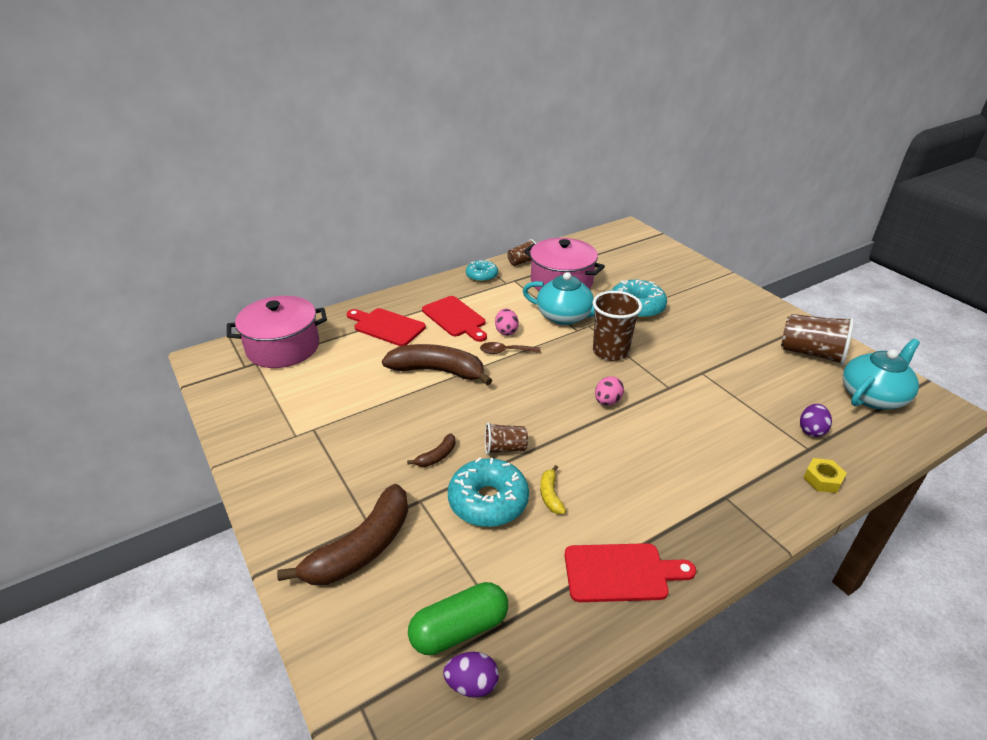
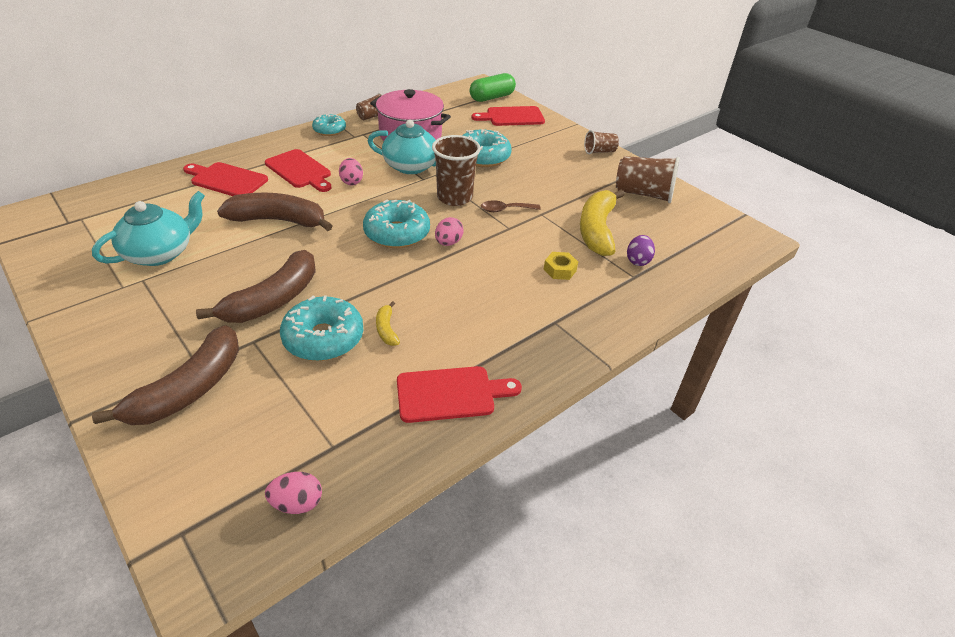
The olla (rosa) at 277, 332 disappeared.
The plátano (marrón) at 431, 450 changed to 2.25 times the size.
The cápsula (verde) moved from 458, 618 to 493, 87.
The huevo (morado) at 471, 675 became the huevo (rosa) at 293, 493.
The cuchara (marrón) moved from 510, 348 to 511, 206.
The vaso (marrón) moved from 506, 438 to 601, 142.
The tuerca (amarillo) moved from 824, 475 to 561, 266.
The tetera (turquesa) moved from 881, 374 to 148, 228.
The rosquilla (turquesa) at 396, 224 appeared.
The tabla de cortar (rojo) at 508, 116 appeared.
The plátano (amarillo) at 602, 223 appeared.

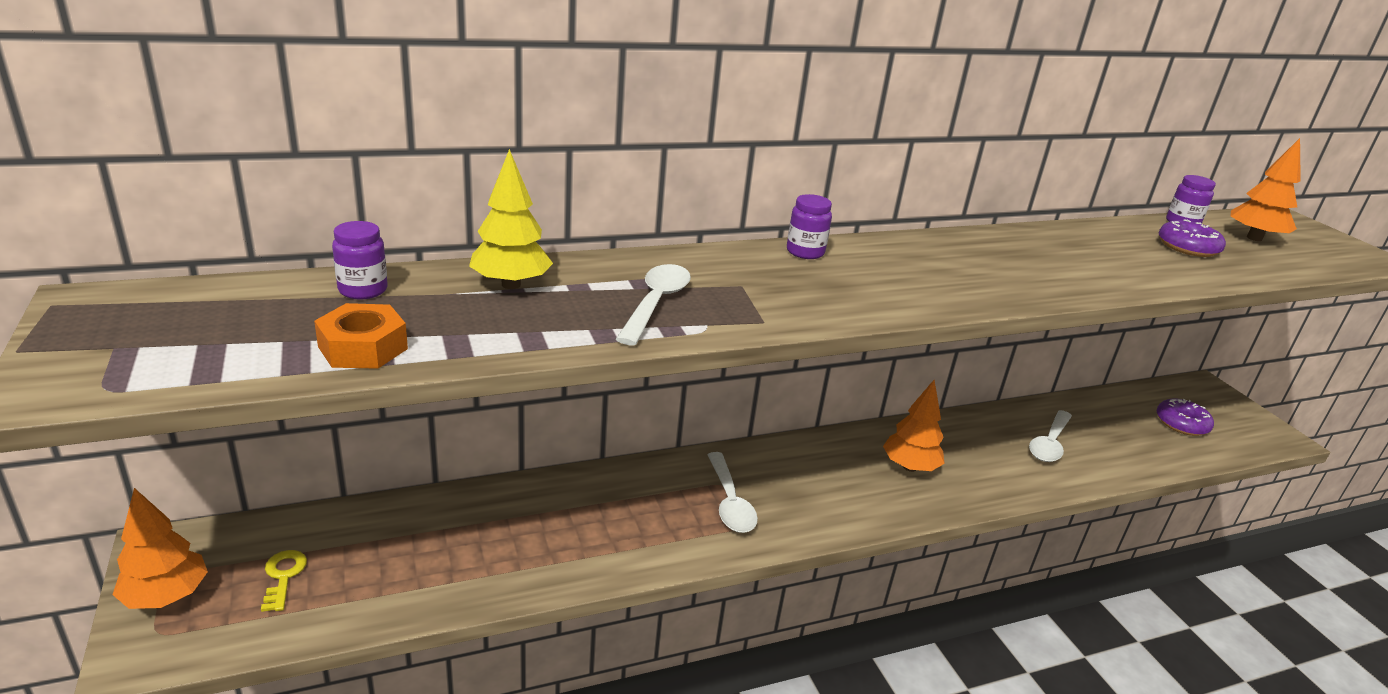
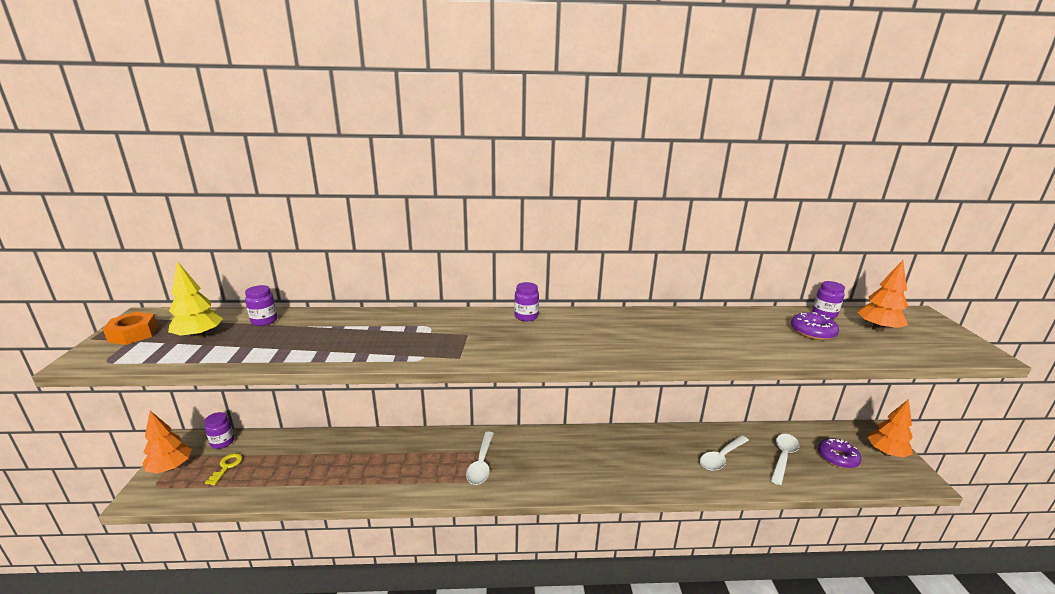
The tuerca (naranja) moved from 361, 336 to 130, 328.
The árbol (amarillo) moved from 511, 219 to 195, 300.
The cuchara (blanco) moved from 653, 304 to 784, 459.
The árbol (naranja) moved from 914, 426 to 890, 428.
The tarro (morado) at 219, 430 appeared.

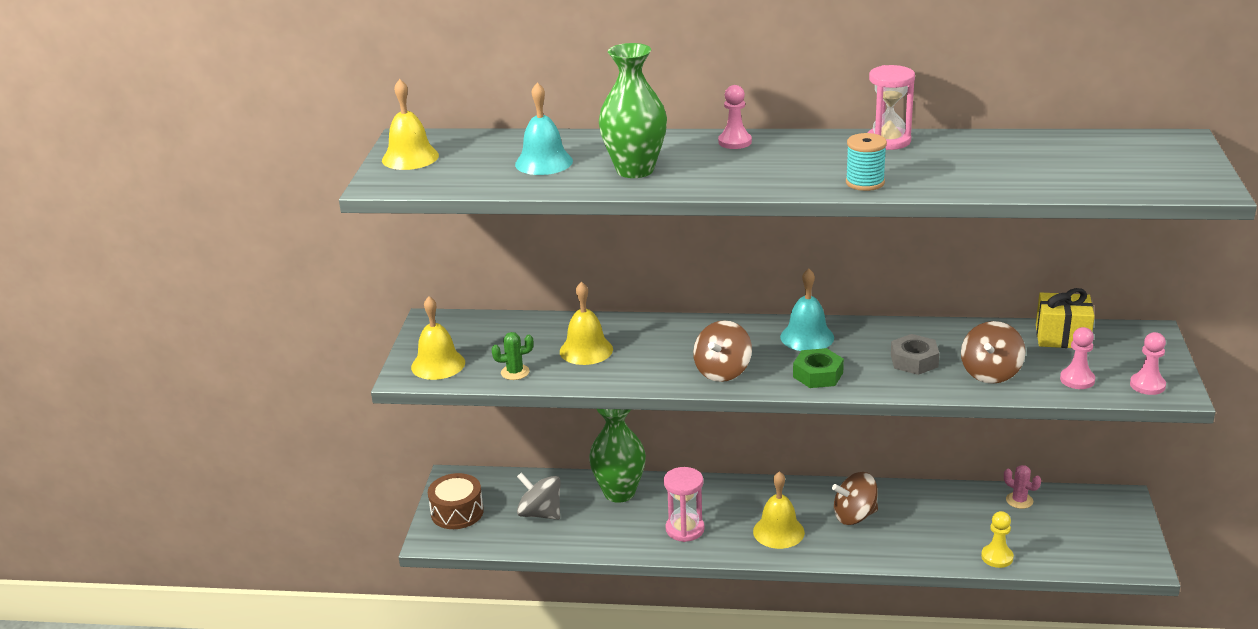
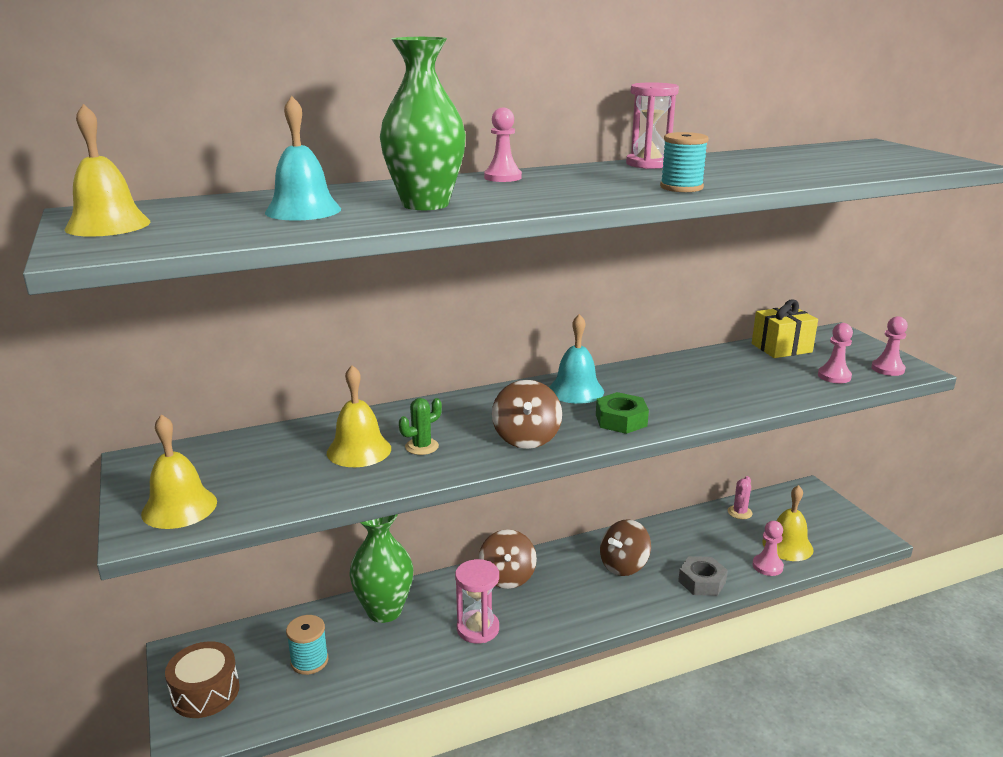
The cactus (verde) moved from 512, 356 to 420, 426.
The peonza (gris) at 538, 496 was replaced by the carrete (turquesa) at 307, 645.
The campana (amarillo) moved from 779, 510 to 788, 523.
The tuerca (gris) moved from 915, 354 to 703, 576.
The peonza (marrón) moved from 993, 352 to 508, 559.
The peón (amarillo) at 997, 539 became the peón (rosa) at 768, 548.
The cactus (rosa) at 1022, 487 turned 75 degrees counterclockwise.

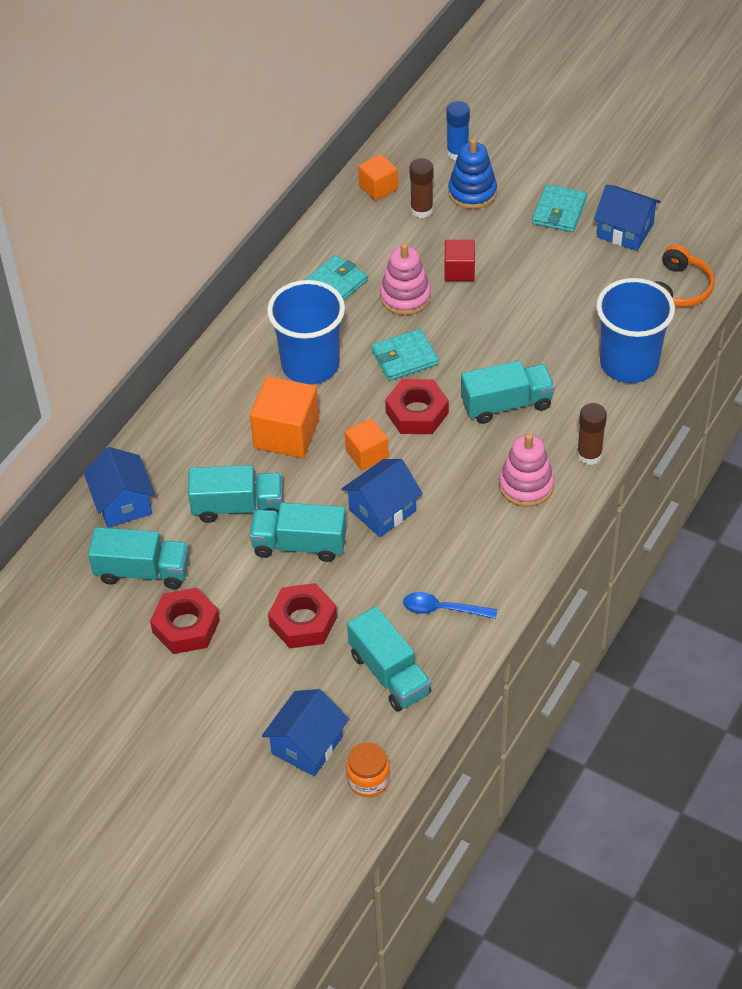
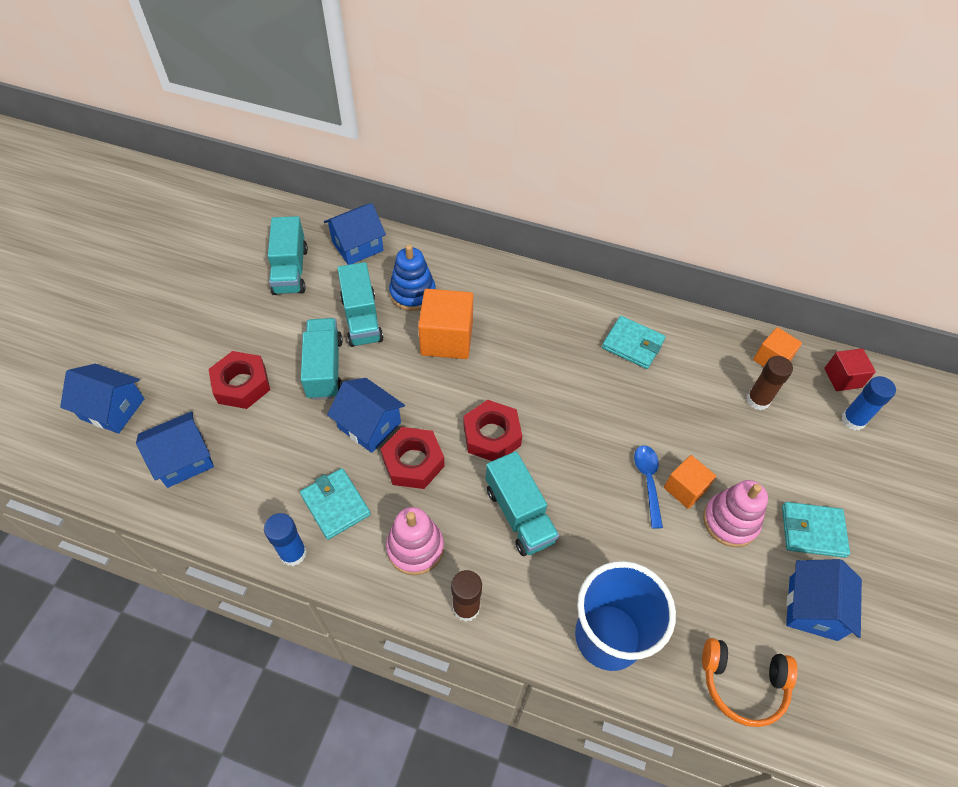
The tuerca (rojo) moved from 185, 621 to 413, 458.
The vaso (azul) at 306, 332 disappeared.
The cubo (naranja) moved from 367, 444 to 690, 482.
The tarro (naranja) at 368, 769 disappeared.
The camión (turquesa) at 389, 658 was replaced by the casa (azul) at 175, 449.
The cartera (turquesa) moved from 405, 355 to 335, 504.
The juguete apilable (rosa) moved from 405, 279 to 735, 513.
The cuchara (azul) moved from 450, 605 to 648, 487.
The cubo (rojo) moved from 460, 260 to 850, 369.
The juguete apilable (azul) moved from 472, 173 to 412, 278.
The barra de pegamento (azul) at 285, 539 appeared.

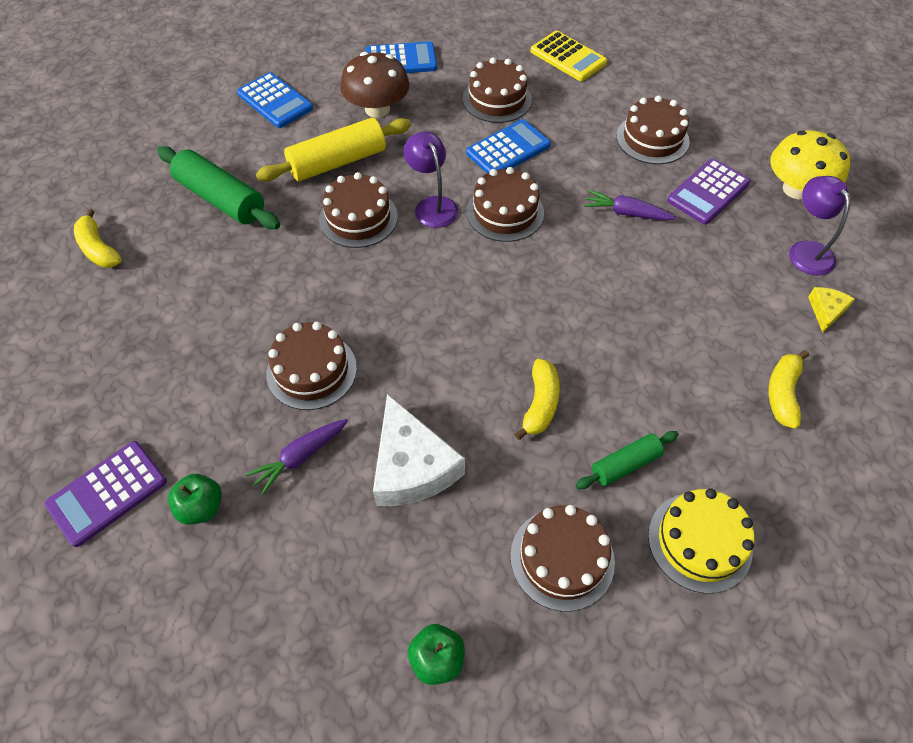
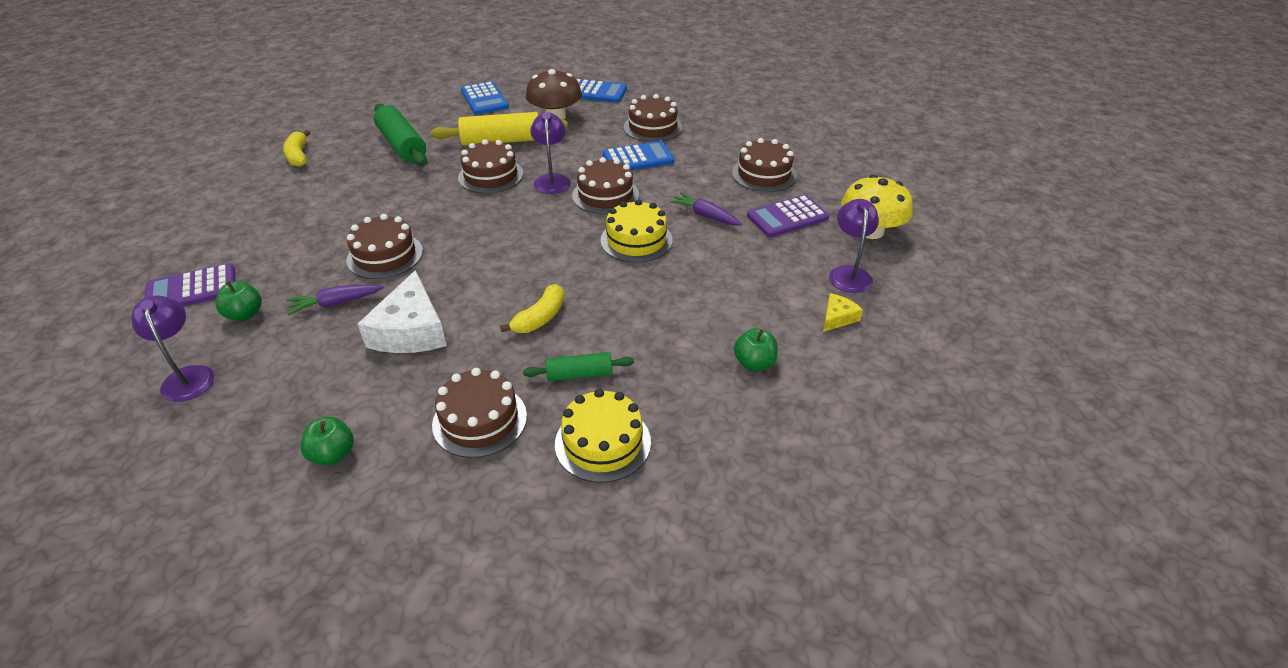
The calculadora (amarillo) at 568, 56 disappeared.
The plátano (amarillo) at 788, 389 was replaced by the manzana (verde) at 756, 349.
The lámpara (morado) at 173, 349 appeared.
The tarta (amarillo) at 636, 231 appeared.

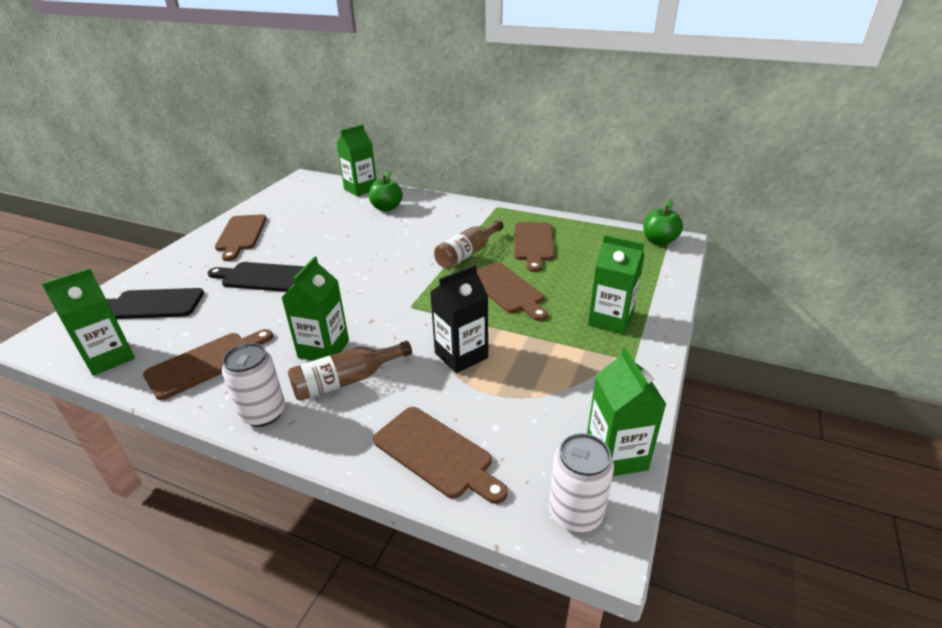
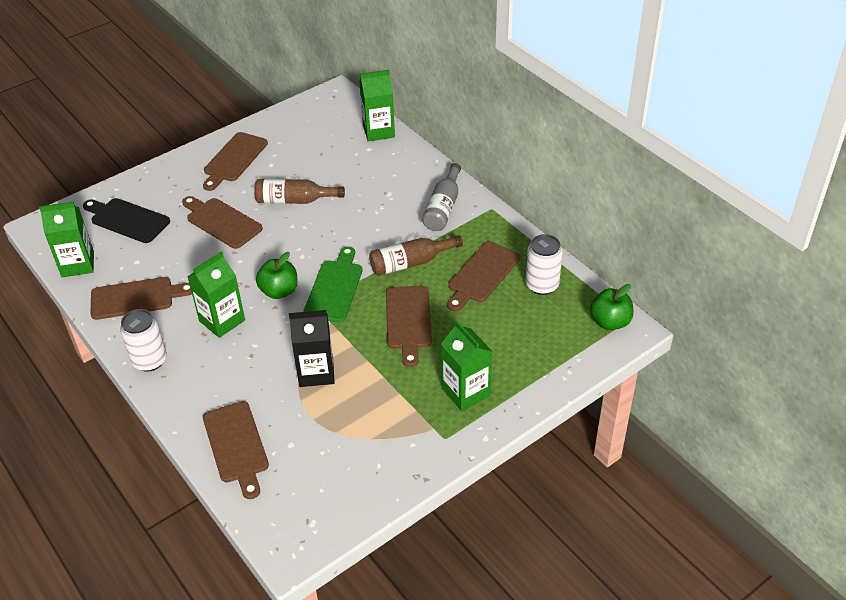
The tabla de cortar (negro) at 256, 277 became the tabla de cortar (marrón) at 222, 222.
The botella (marrón) moved from 350, 371 to 299, 191.
The manzana (verde) moved from 386, 190 to 277, 275.
The lata (blanco) moved from 581, 482 to 544, 264.
The cartón de leche (verde) at 627, 411 disappeared.
The tabla de cortar (verde) at 333, 284 appeared.
The botella (gris) at 441, 197 appeared.

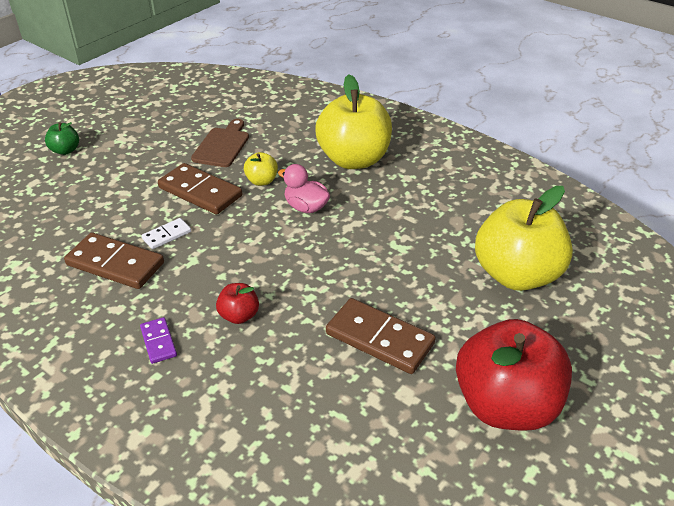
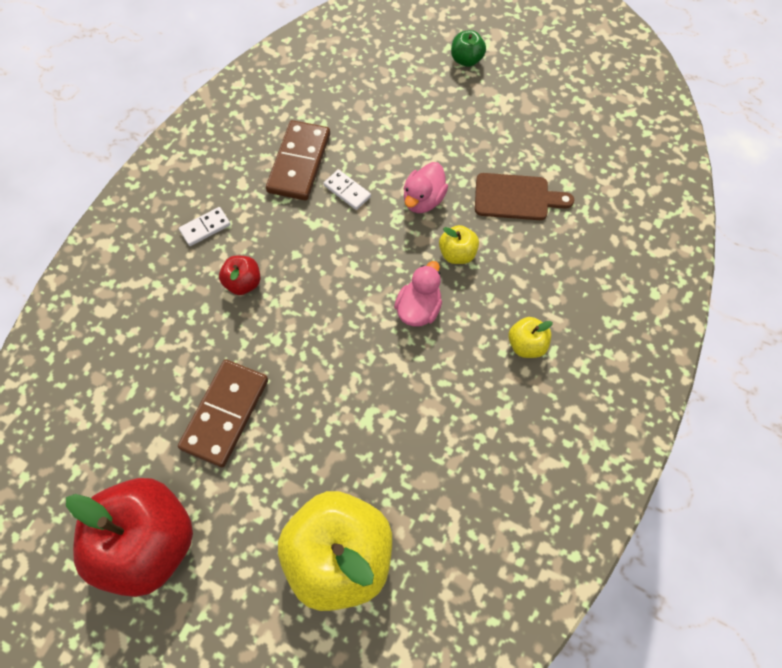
The ficha de dominó (morado) at 158, 340 became the ficha de dominó (blanco) at 205, 226.
The ficha de dominó (marrón) at 200, 189 was replaced by the pato (rosa) at 426, 187.
The manzana (amarillo) at 353, 121 changed to 0.43 times the size.

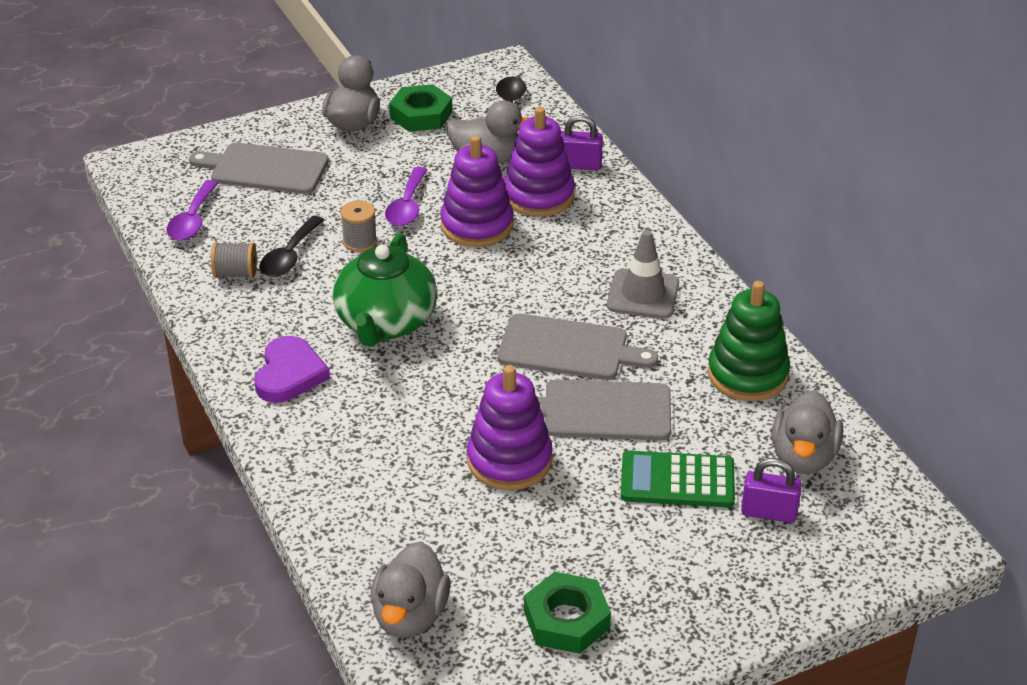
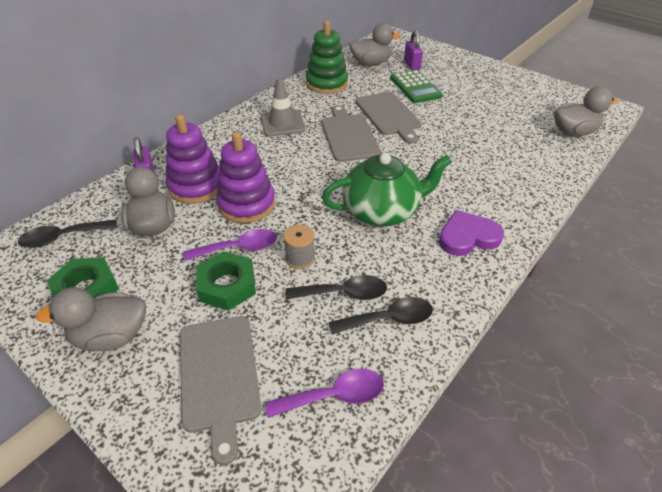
The carrete (gris) at 234, 260 was replaced by the cuchara (negro) at 380, 315.
The juguete apilable (morado) at 510, 427 disappeared.
The tuerca (verde) moved from 567, 613 to 226, 281.

